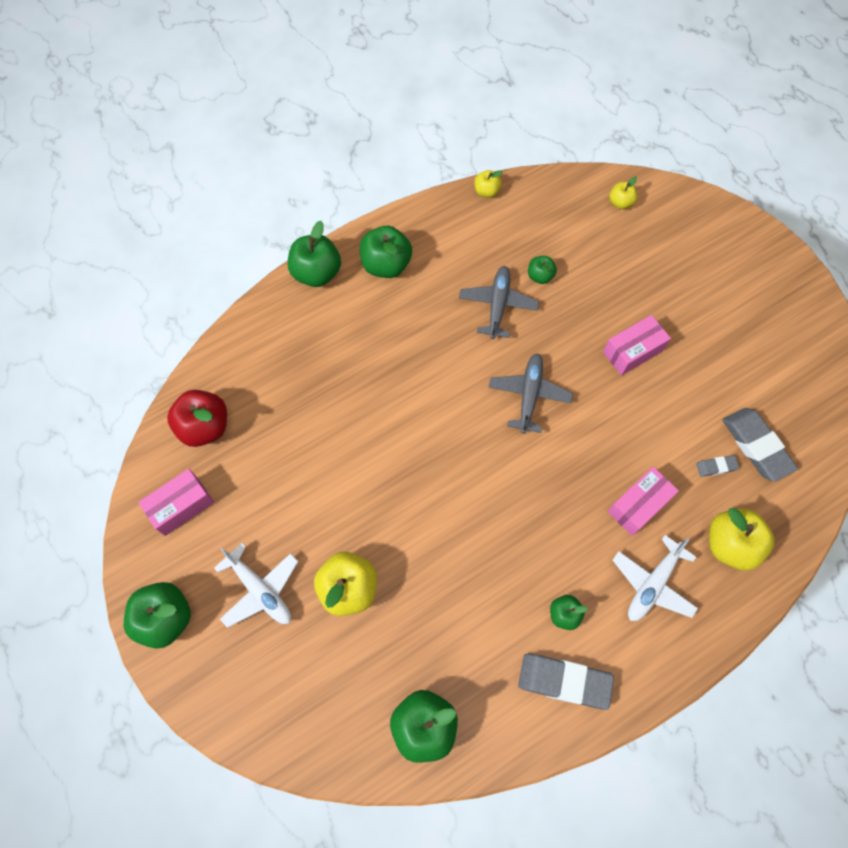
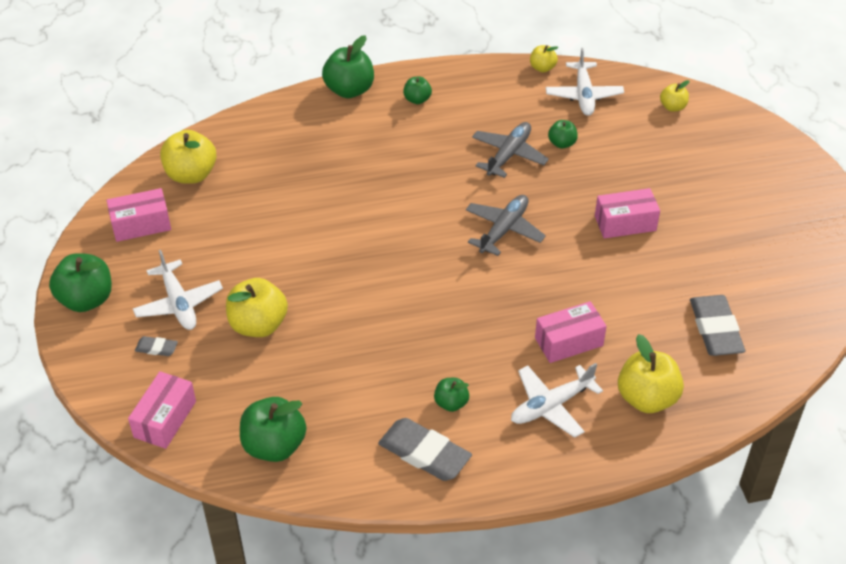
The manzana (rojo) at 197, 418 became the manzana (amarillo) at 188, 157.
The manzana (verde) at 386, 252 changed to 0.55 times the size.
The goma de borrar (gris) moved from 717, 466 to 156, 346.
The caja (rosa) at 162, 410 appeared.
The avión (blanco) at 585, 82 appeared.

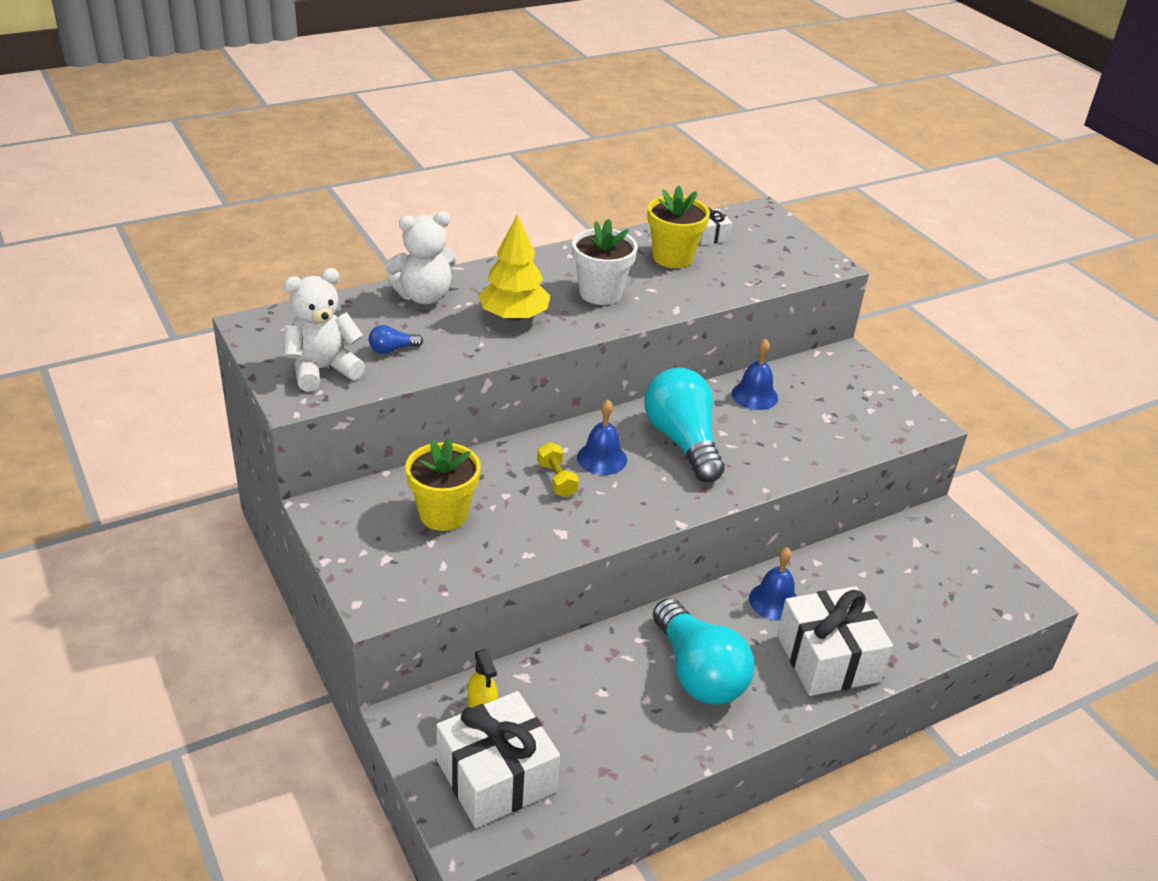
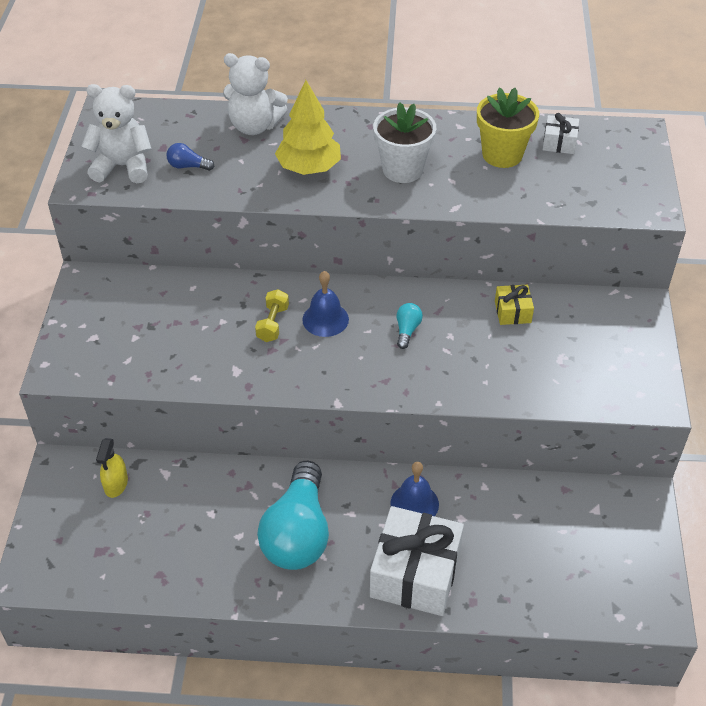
The maceta (amarillo) at 443, 484 disappeared.
The regalo (blanco) at 498, 759 disappeared.
The bombilla (turquesa) at 684, 425 changed to 0.40 times the size.
The campana (azul) at 755, 374 was replaced by the regalo (amarillo) at 514, 305.

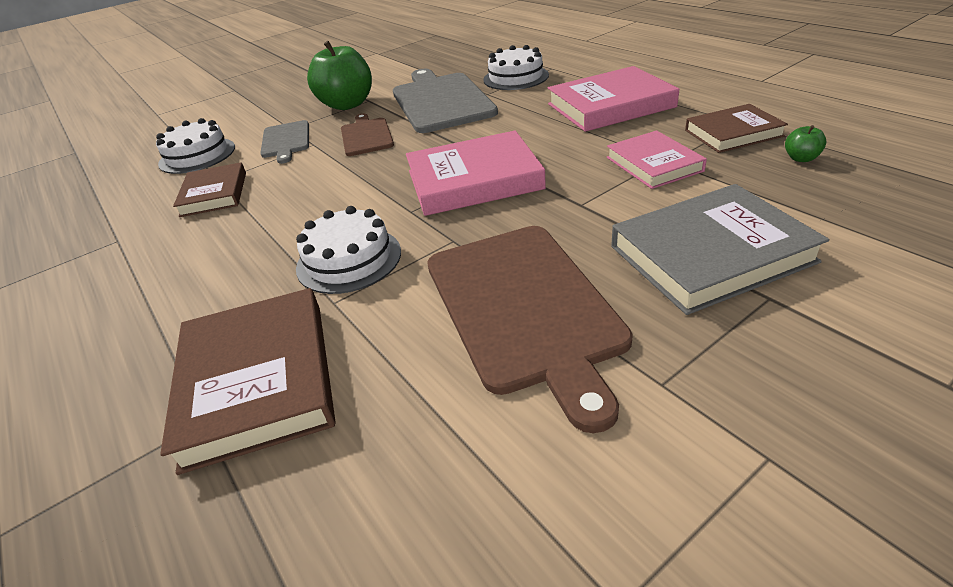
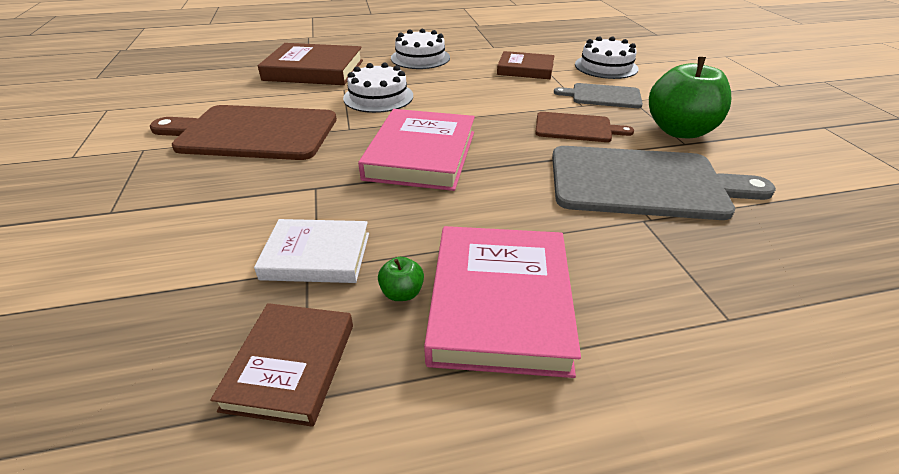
The tarta (blanco) moved from 516, 67 to 420, 49.
The libro (rosa) at 656, 159 became the libro (blanco) at 311, 251.
The libro (gris) at 720, 249 disappeared.
The manzana (verde) moved from 805, 143 to 401, 279.

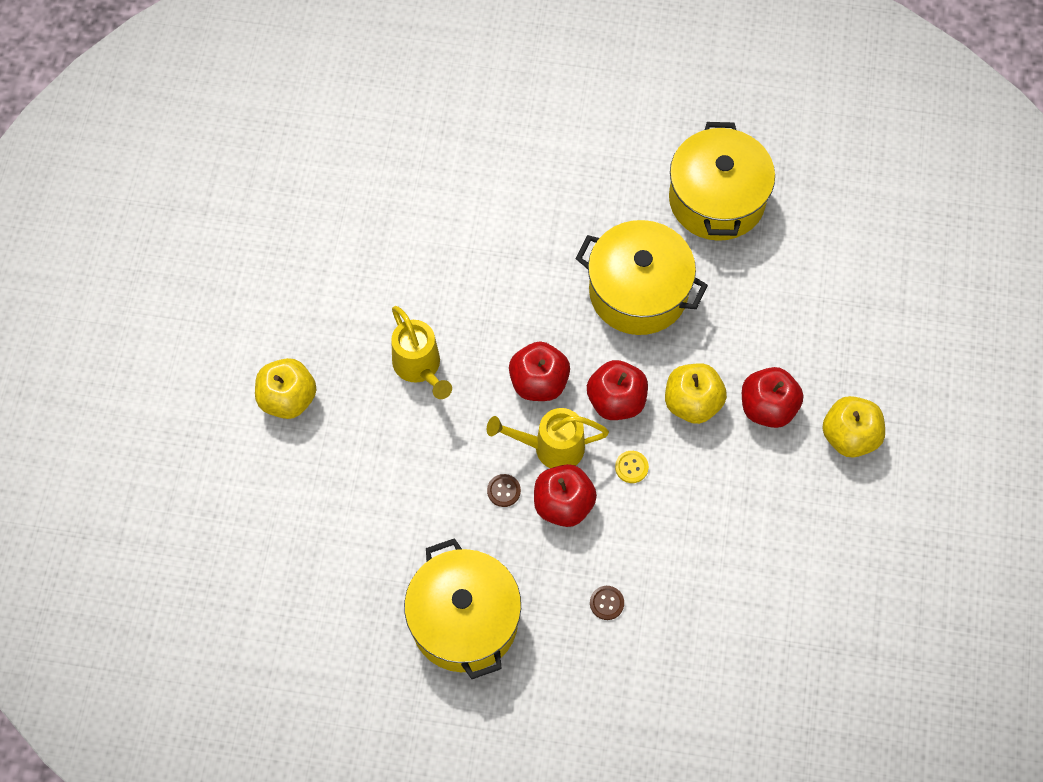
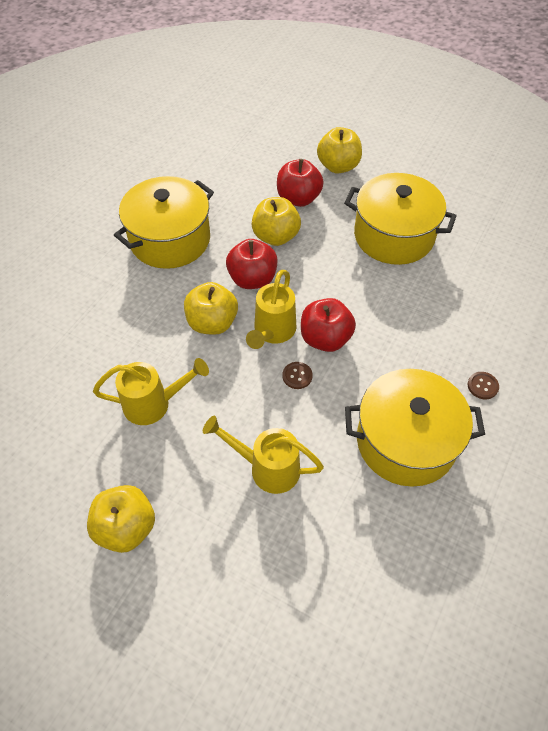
The manzana (rojo) at 539, 371 became the manzana (amarillo) at 211, 308.
The botón (marrón) moved from 607, 603 to 483, 385.
The botón (amarillo) at 632, 467 disappeared.
The olla (amarillo) moved from 722, 181 to 400, 219.
The regadera (amarillo) at 263, 454 appeared.

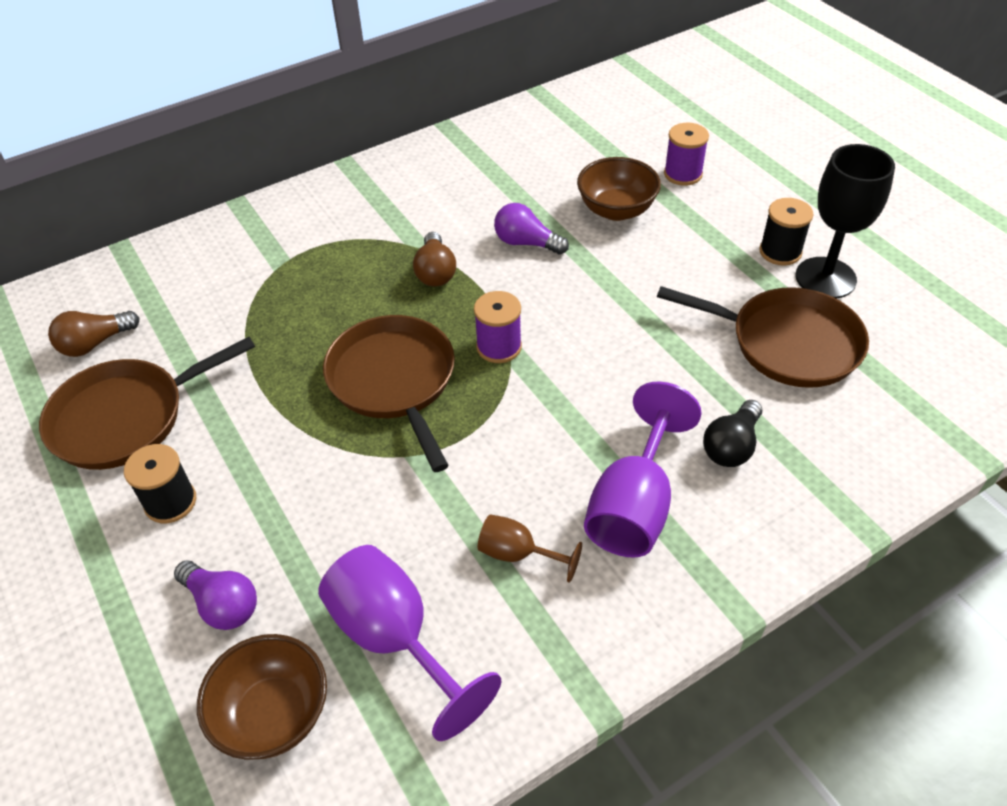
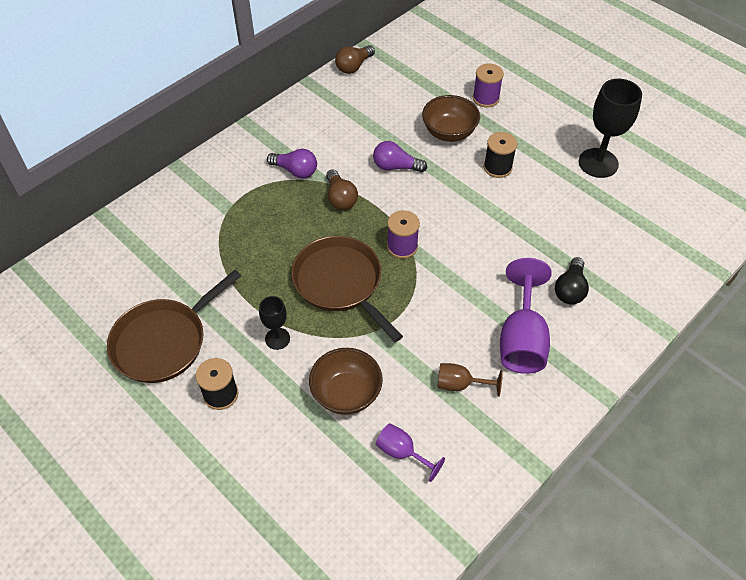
The bombilla (marrón) moved from 93, 334 to 355, 59.
The bombilla (morado) moved from 215, 595 to 292, 163.
The cuenco (marrón) moved from 262, 697 to 346, 381.
The copa (morado) at 409, 643 changed to 0.54 times the size.
The sartén (marrón) at 763, 337 disappeared.
The carrete (negro) moved from 786, 232 to 500, 155.
The copa (negro) at 274, 323 appeared.

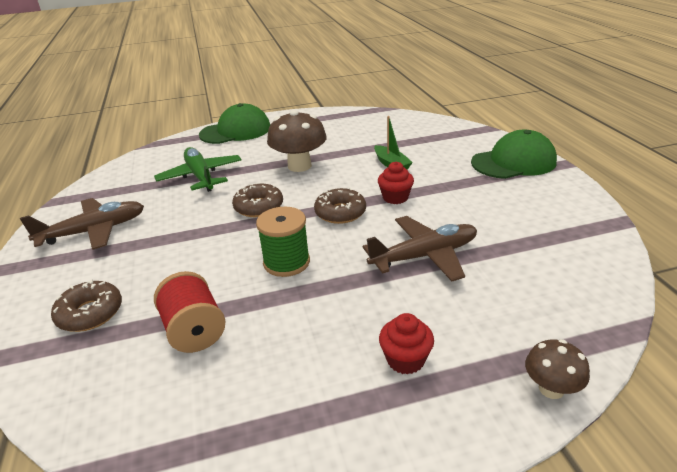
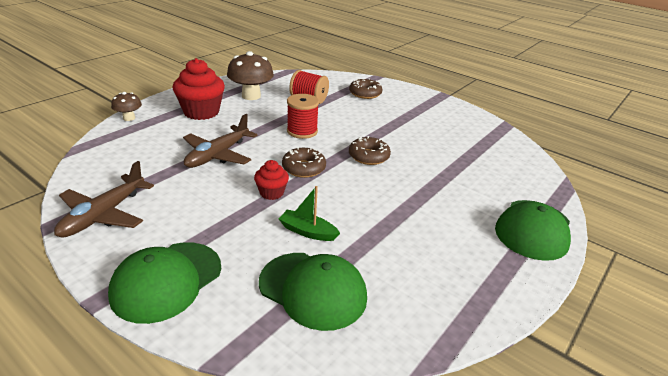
The avión (marrón) moved from 82, 224 to 104, 199.
The avión (verde) at 198, 169 disappeared.
The carrete (verde) at 283, 242 became the carrete (rojo) at 303, 116.
The seta (marrón) moved from 297, 141 to 250, 75.
The magdalena (rojo) at 406, 344 changed to 1.86 times the size.
The gorra (verde) at 313, 292 appeared.

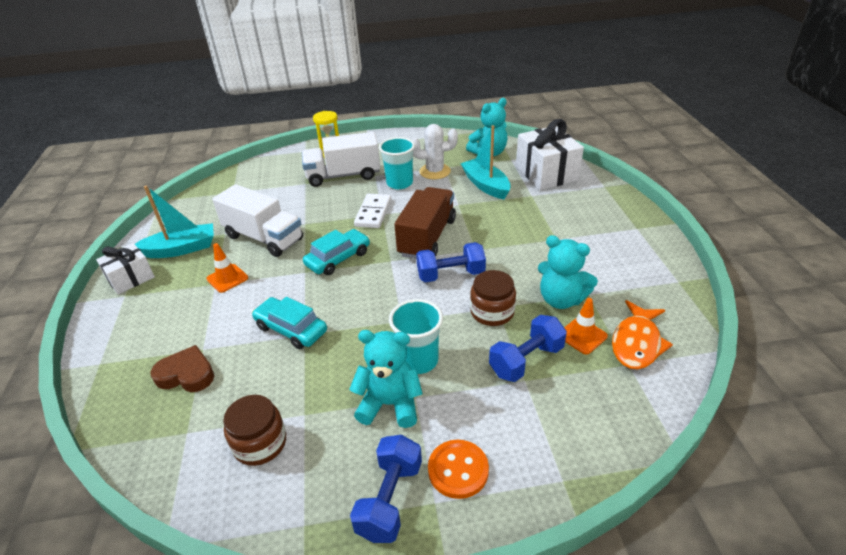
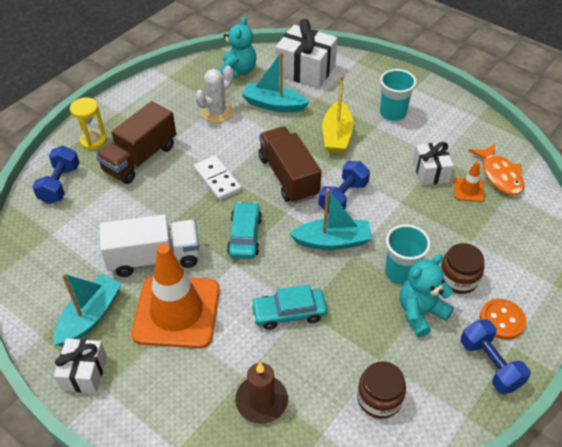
The corazón (marrón) at 182, 368 was replaced by the vela (marrón) at 261, 393.
The cono de tráfico (naranja) at 227, 268 changed to 2.33 times the size.
The camión (blanco) at 341, 159 became the camión (marrón) at 136, 142.
The vaso (turquesa) moved from 397, 163 to 398, 95.
The tarro (marrón) moved from 493, 298 to 462, 268.
The mancuerna (azul) moved from 528, 348 to 56, 175.
The osito (turquesa) at 568, 272 was replaced by the regalo (blanco) at 433, 163.
The barco (turquesa) at 330, 219 appeared.
The barco (amarillo) at 338, 115 appeared.

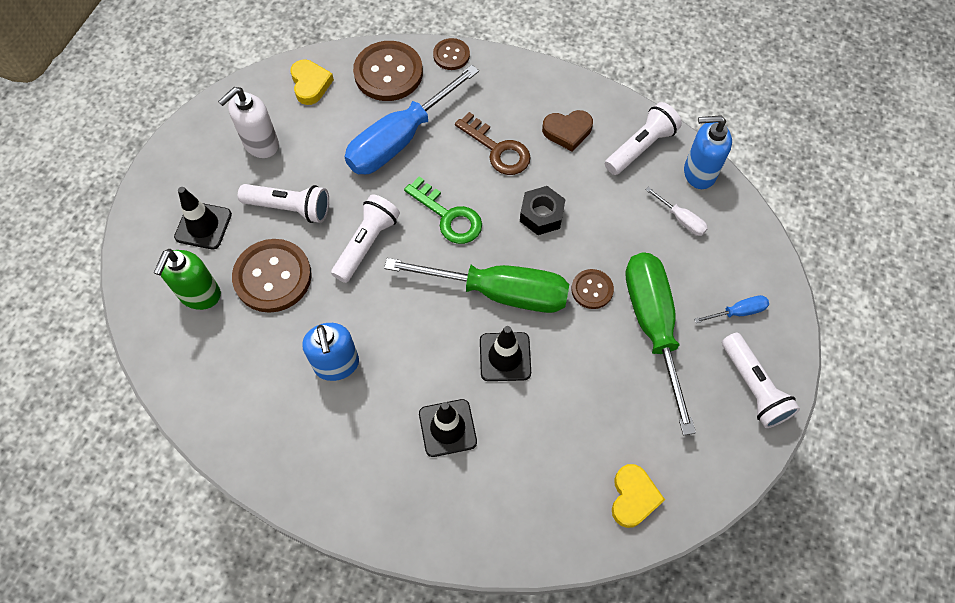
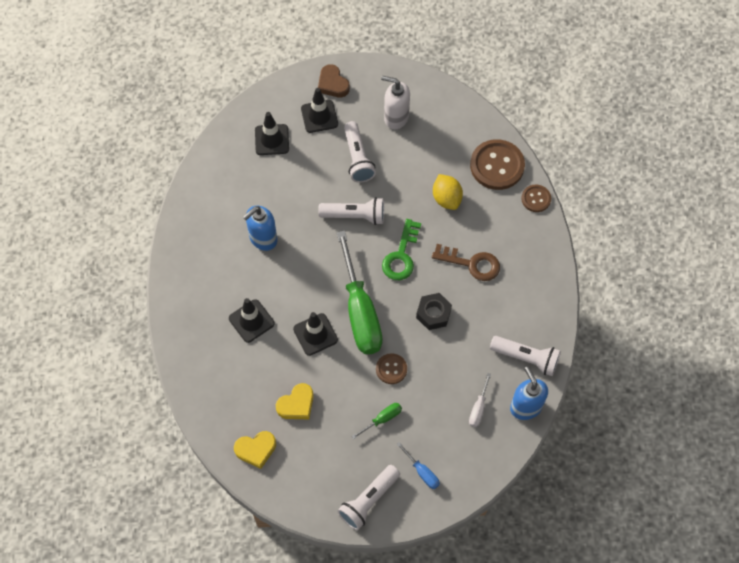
The dispensador de jabón (verde) at 187, 279 was replaced by the cono de tráfico (negro) at 272, 133.
The botón (marrón) at 272, 276 disappeared.
The corazón (amarillo) moved from 312, 82 to 295, 401.
The destornillador (azul) at 412, 119 was replaced by the limón (amarillo) at 448, 192.
The llave (marrón) at 493, 143 turned 90 degrees counterclockwise.
The corazón (marrón) moved from 567, 130 to 334, 80.
The destornillador (verde) at 661, 344 changed to 0.42 times the size.

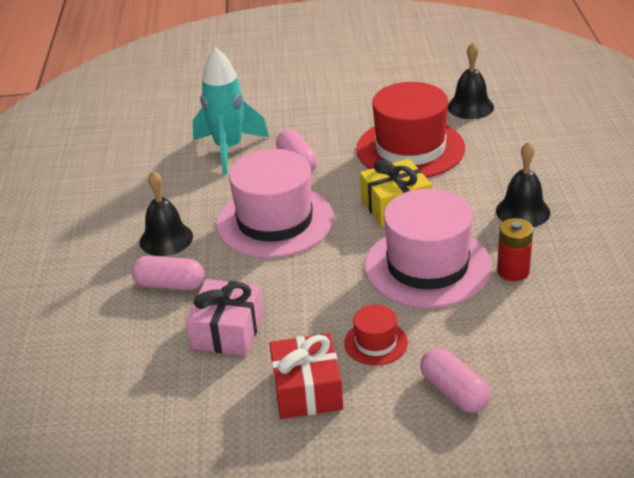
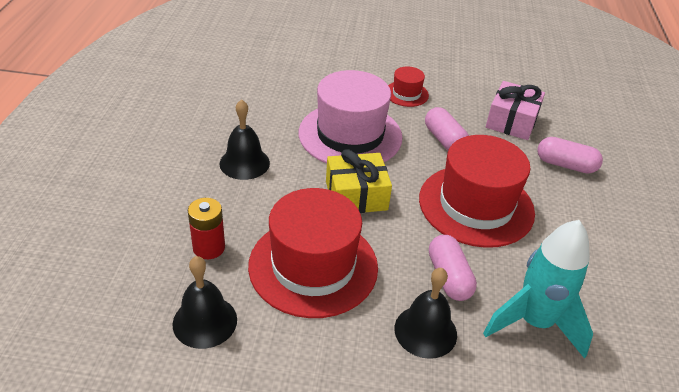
The campana (negro) moved from 166, 213 to 425, 313.
The sombrero (rosa) at 275, 203 became the sombrero (rojo) at 477, 191.
The regalo (rojo) at 306, 376 disappeared.
The cápsula (rosa) moved from 455, 380 to 447, 128.
The pila (rojo) moved from 515, 249 to 206, 228.

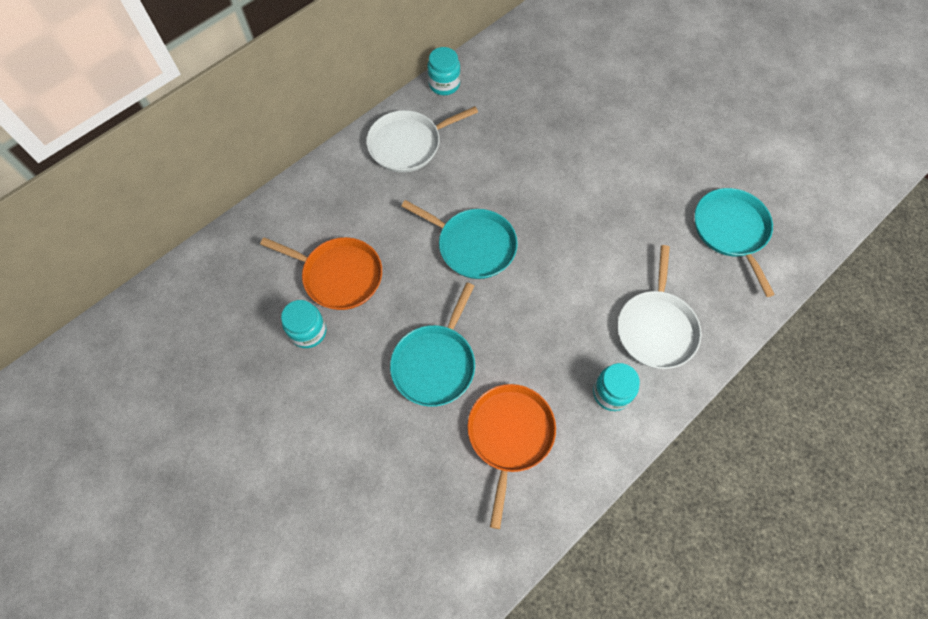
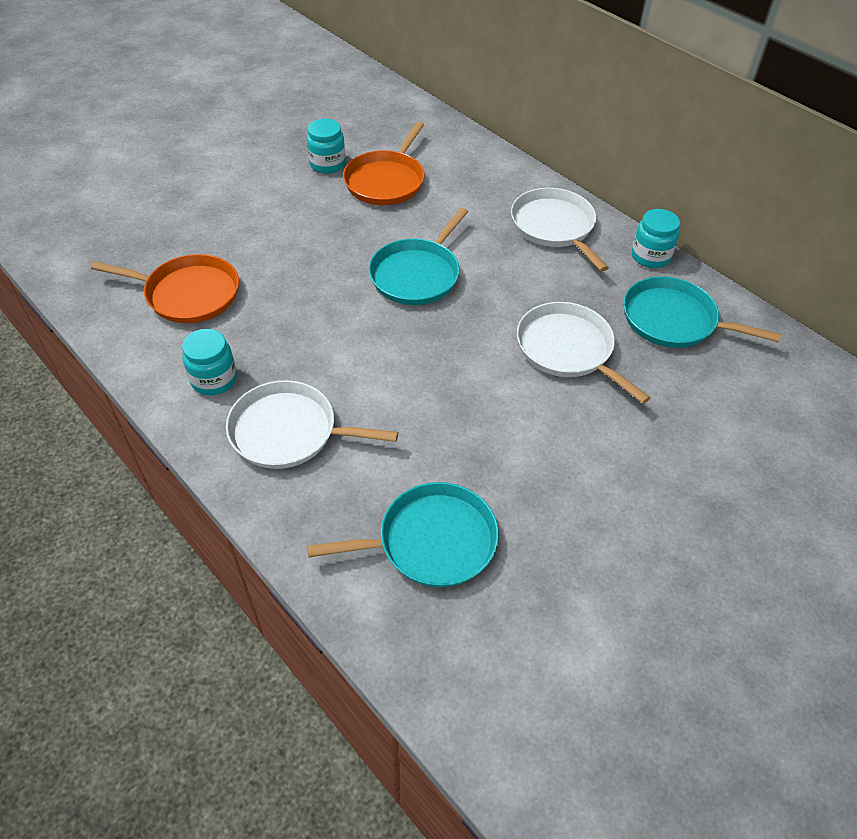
The sartén (turquesa) moved from 432, 345 to 702, 312.
The sartén (blanco) at 584, 353 appeared.

